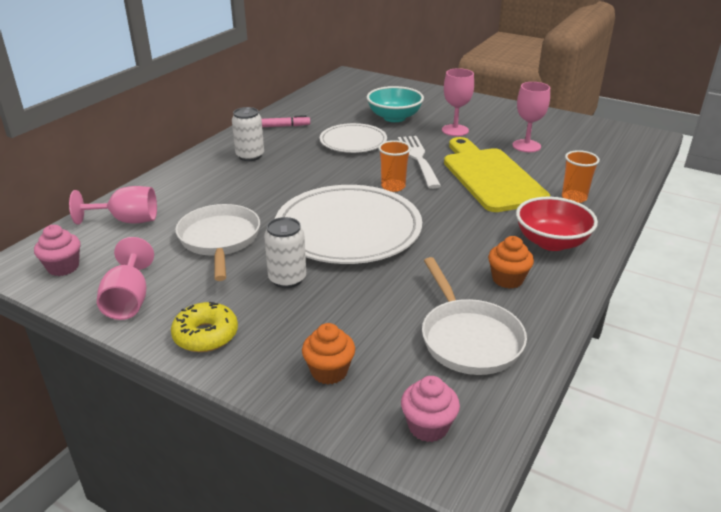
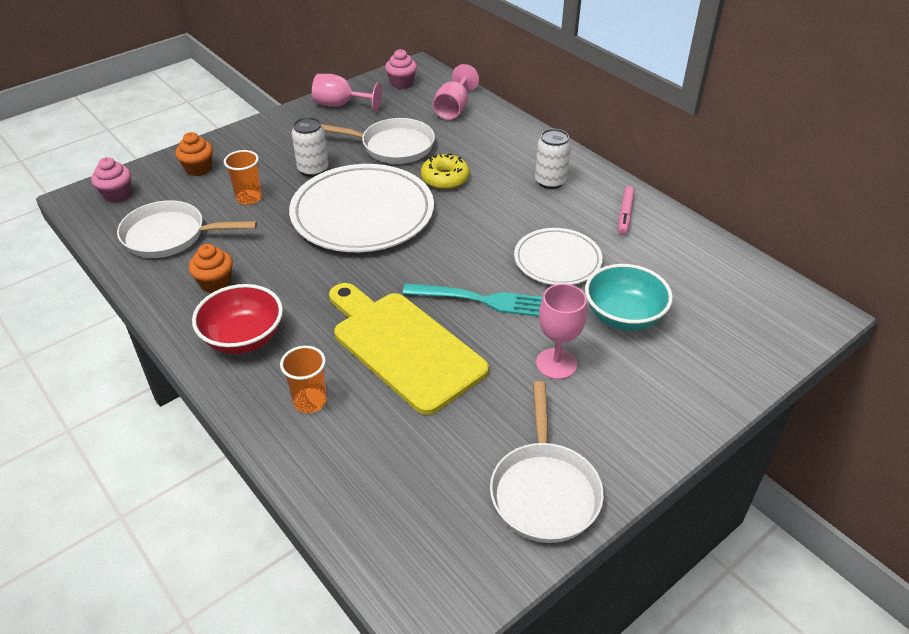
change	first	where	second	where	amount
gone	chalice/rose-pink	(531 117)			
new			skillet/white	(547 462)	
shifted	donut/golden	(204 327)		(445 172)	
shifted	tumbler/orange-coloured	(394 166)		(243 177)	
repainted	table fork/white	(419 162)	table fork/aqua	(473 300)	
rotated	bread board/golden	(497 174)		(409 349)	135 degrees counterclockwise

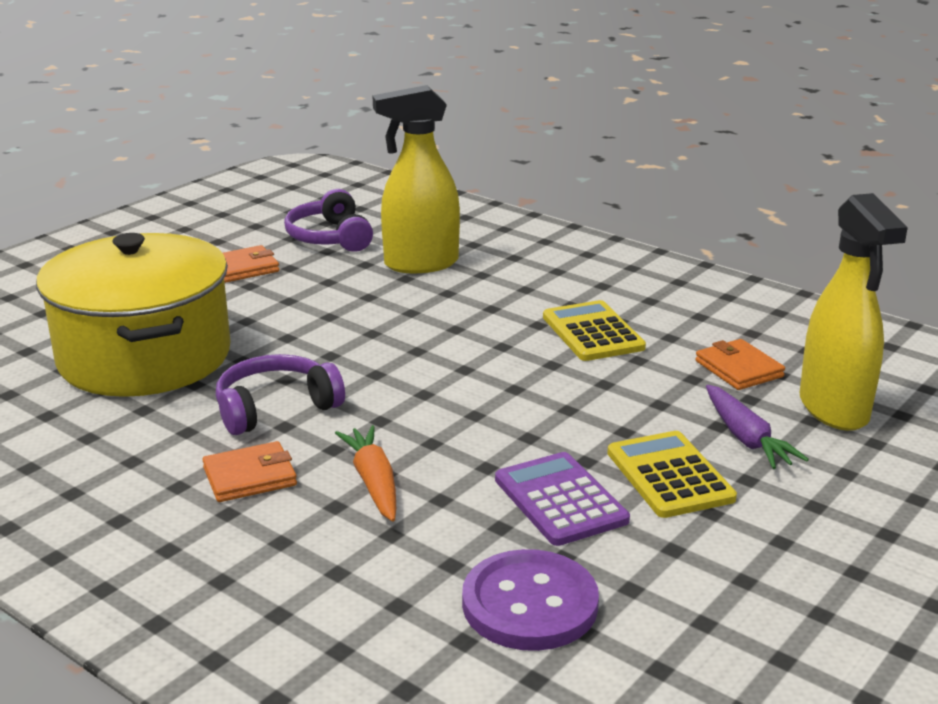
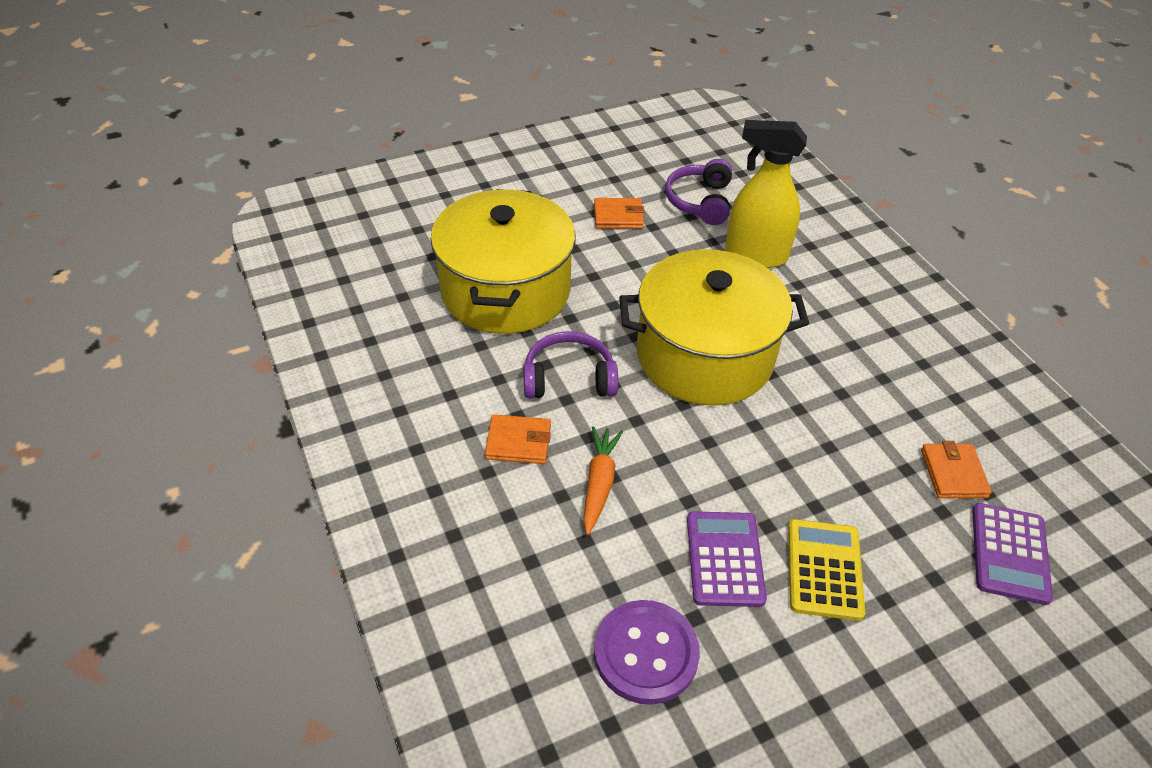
change	first	where	second	where	amount
gone	adding machine/golden	(594 330)			
gone	root vegetable/royal purple	(757 427)			
new			pot/golden	(714 327)	
swapped	spray bottle/golden	(854 312)	adding machine/royal purple	(1012 554)	

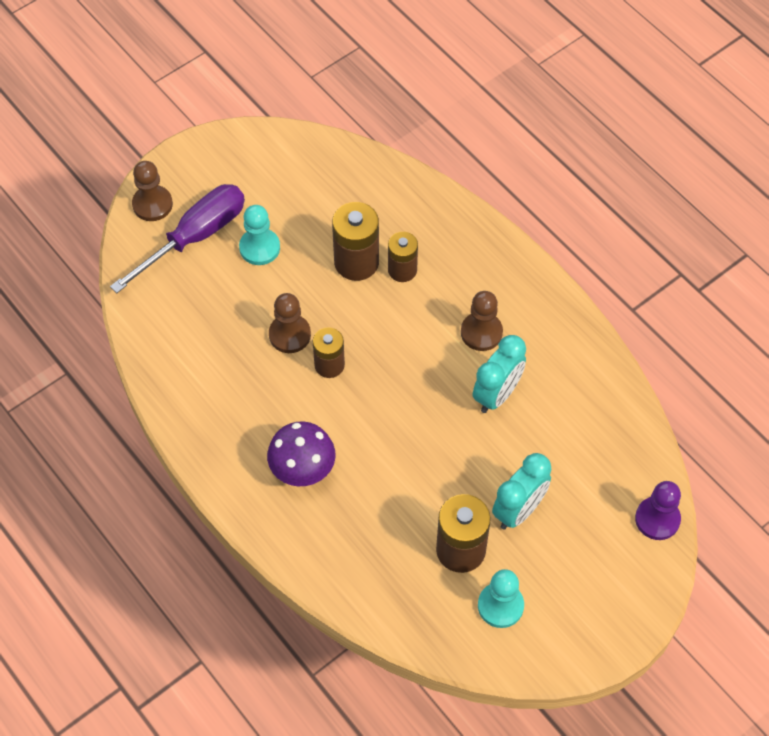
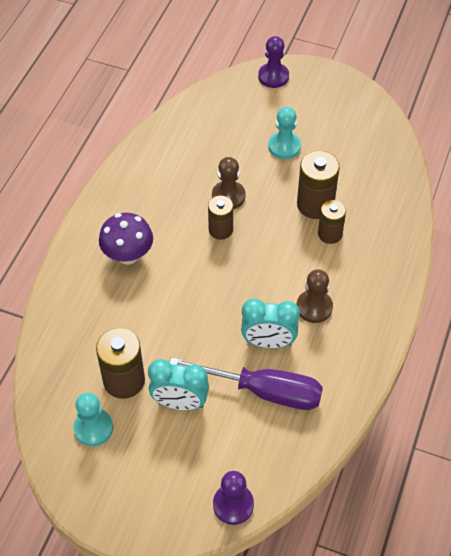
change	first	where	second	where	amount
shifted	flat screwdriver/royal purple	(177 238)		(246 383)	
repainted	pawn/russet	(152 191)	pawn/royal purple	(273 62)	

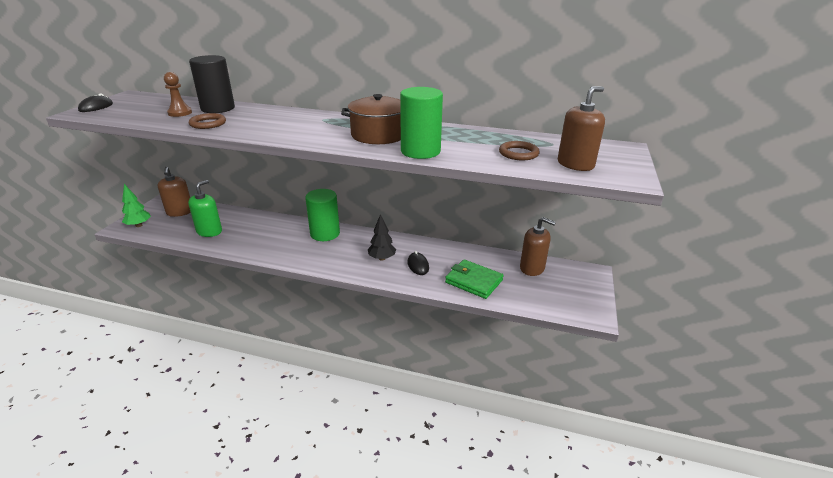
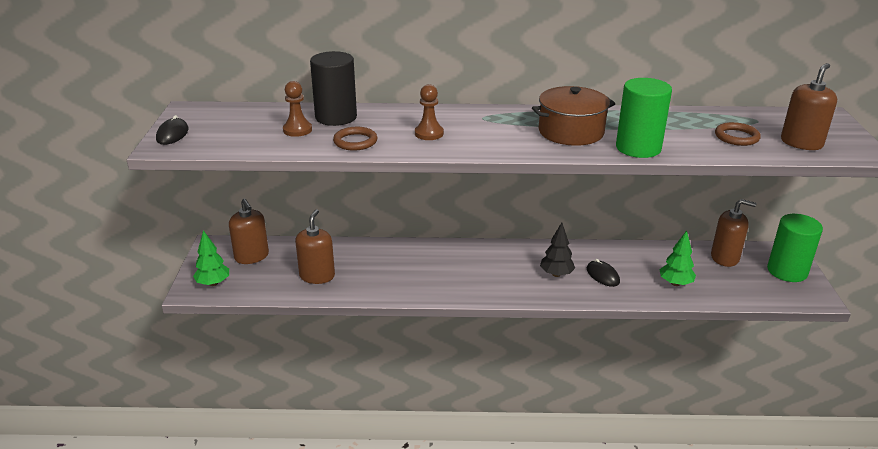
change	first	where	second	where	amount
new			pawn/russet	(429 112)	
shifted	cylinder/emerald	(322 215)		(795 248)	
swapped	billfold/emerald	(474 279)	fir tree/emerald	(677 258)	
repainted	soap pump/emerald	(205 208)	soap pump/russet	(315 246)	

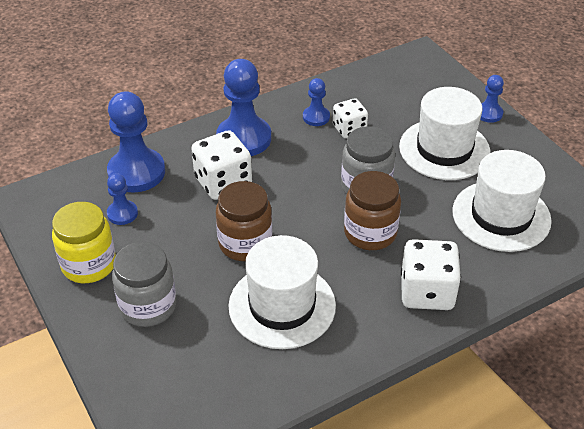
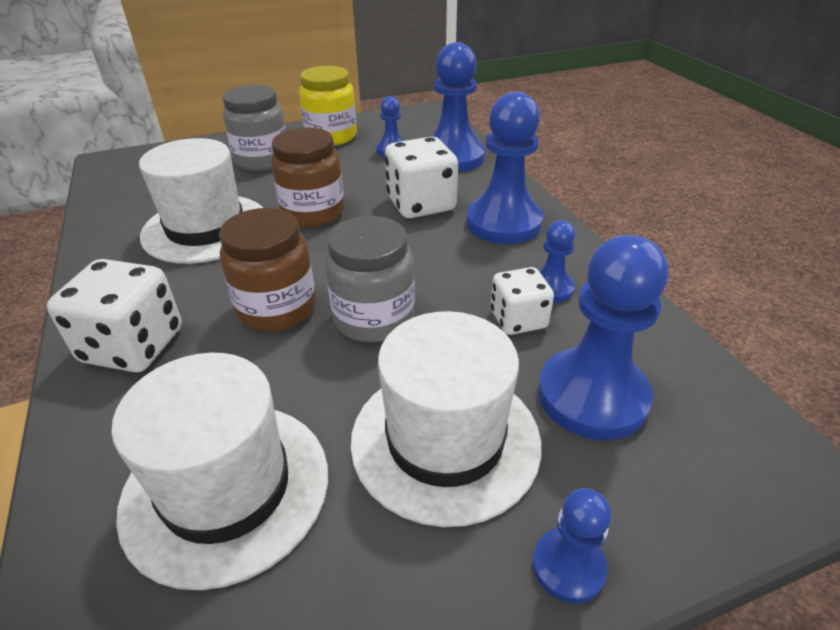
change	first	where	second	where	amount
new			pawn/blue	(603 337)	

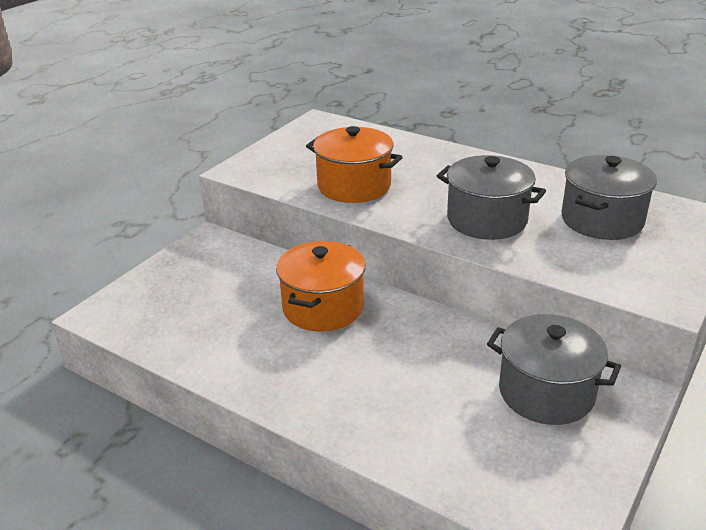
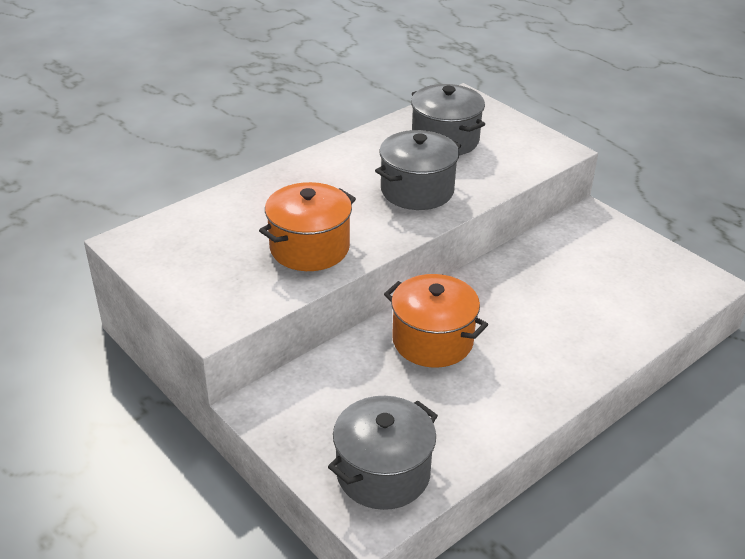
change	first	where	second	where	amount
shifted	pot/gray	(554 369)		(383 453)	

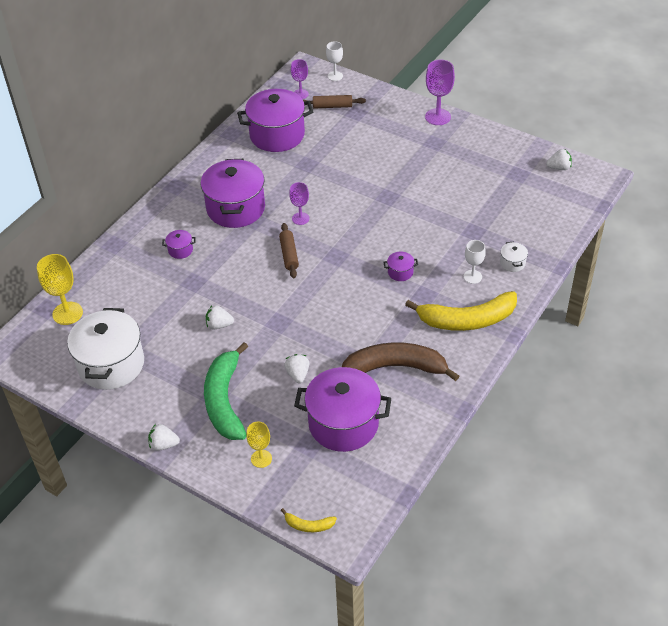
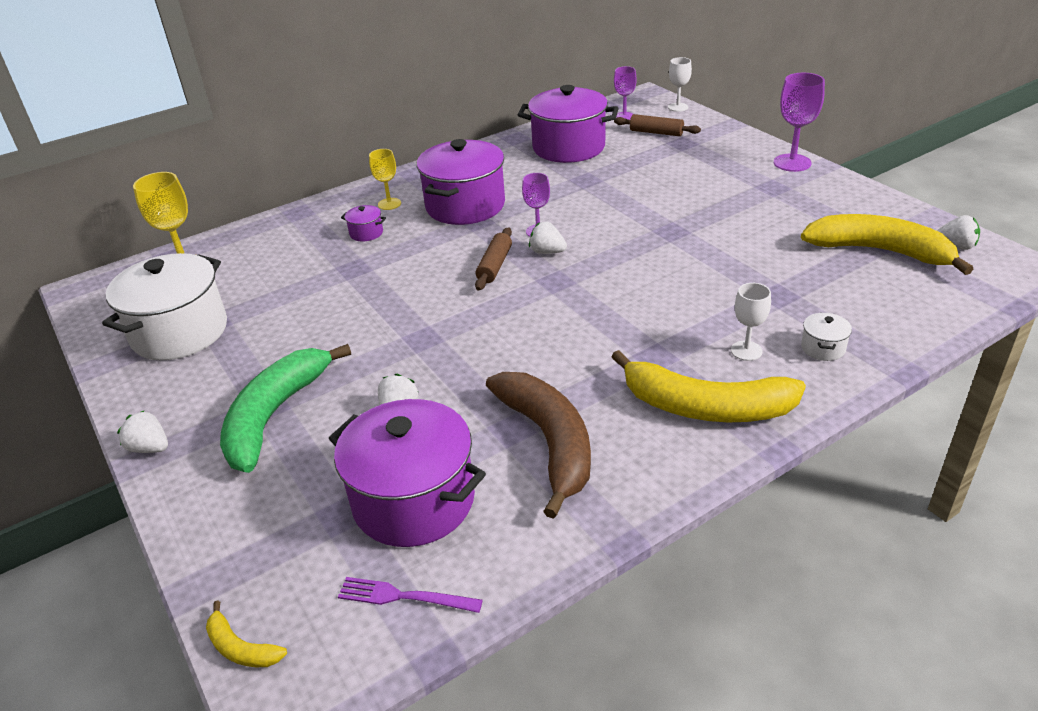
change	first	where	second	where	amount
gone	pot/royal purple	(400 266)			
new			table fork/royal purple	(410 595)	
new			banana fruit/golden	(887 244)	
shifted	strawberry/white	(220 317)		(548 238)	
shifted	chalice/golden	(259 445)		(385 179)	
rotated	banana fruit/russet	(400 361)		(538 445)	45 degrees clockwise

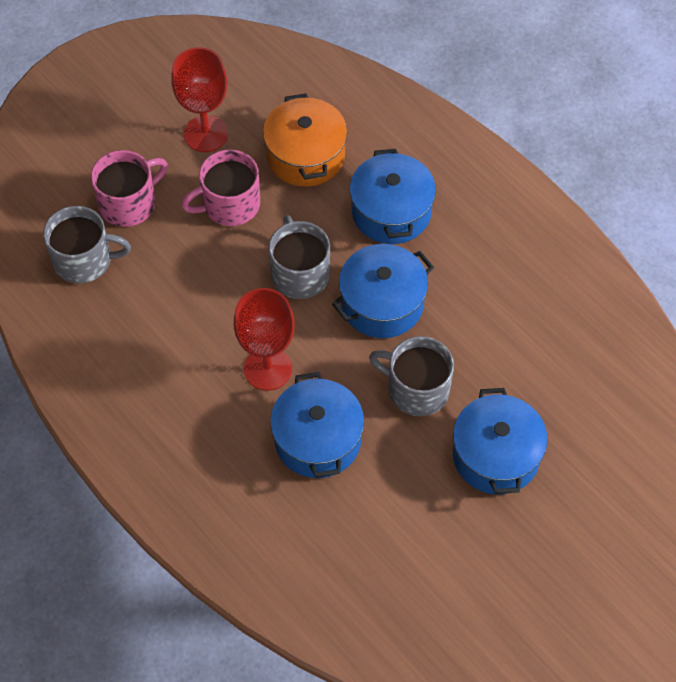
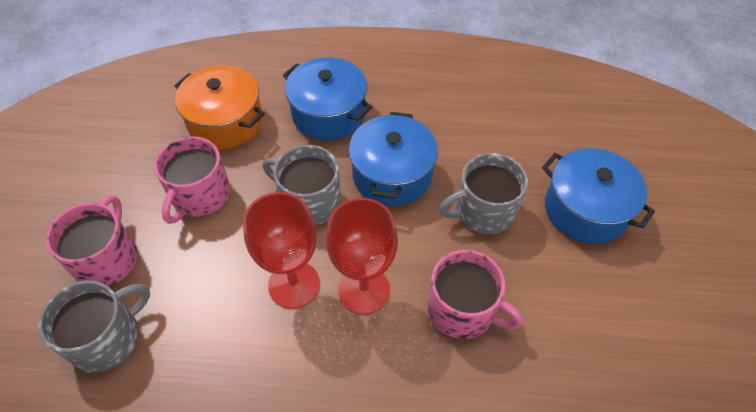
change	first	where	second	where	amount
shifted	chalice/red	(199 99)		(281 250)	
swapped	pot/blue	(317 425)	mug/rose-pink	(475 294)	

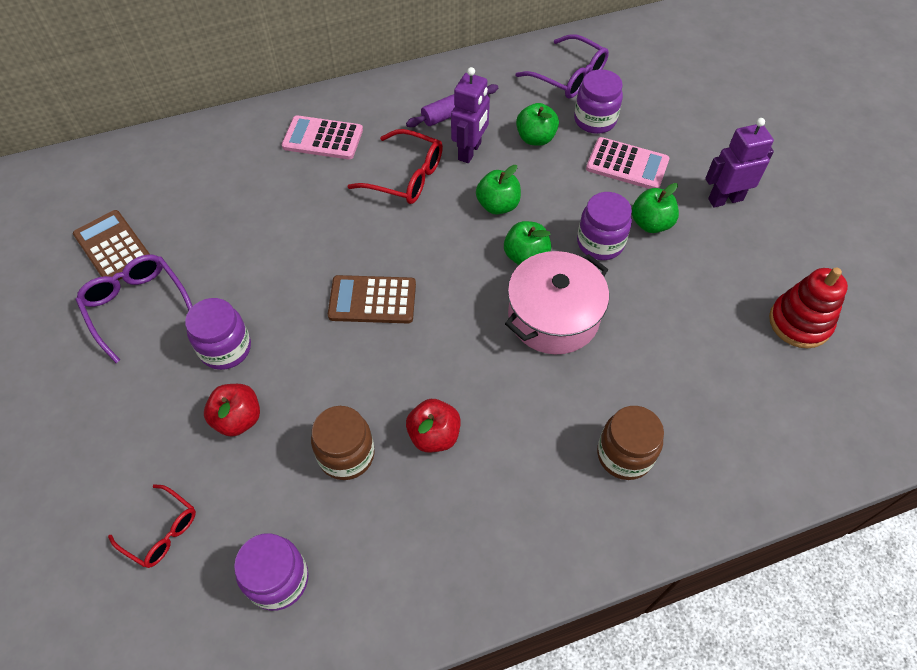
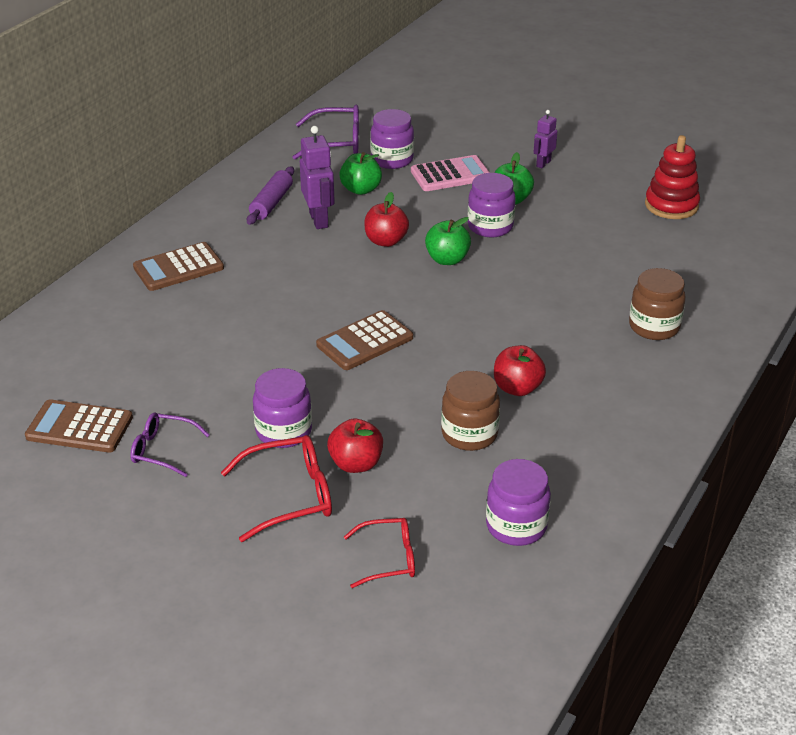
change	first	where	second	where	amount
gone	pot/rose-pink	(557 302)			
shifted	spectacles/red	(395 166)		(276 488)	
repainted	adding machine/rose-pink	(322 137)	adding machine/russet	(178 266)	
repainted	apple/emerald	(498 190)	apple/red	(386 219)	
scaled	spectacles/royal purple	(134 308)		(170 445)	x0.65
scaled	robot/royal purple	(739 162)		(545 139)	x0.61

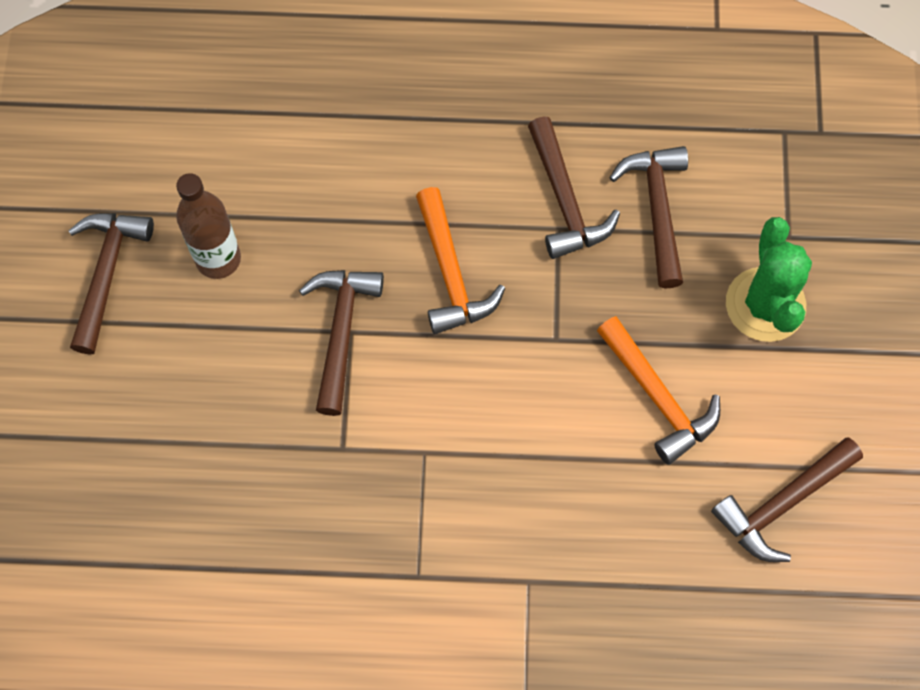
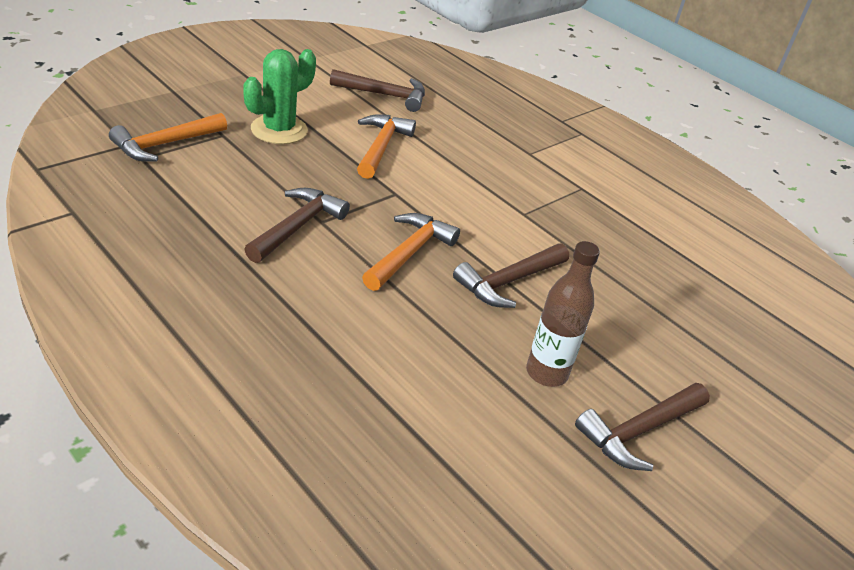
change	first	where	second	where	amount
gone	carpenter's hammer/russet	(648 217)			
new			carpenter's hammer/orange-coloured	(168 137)	

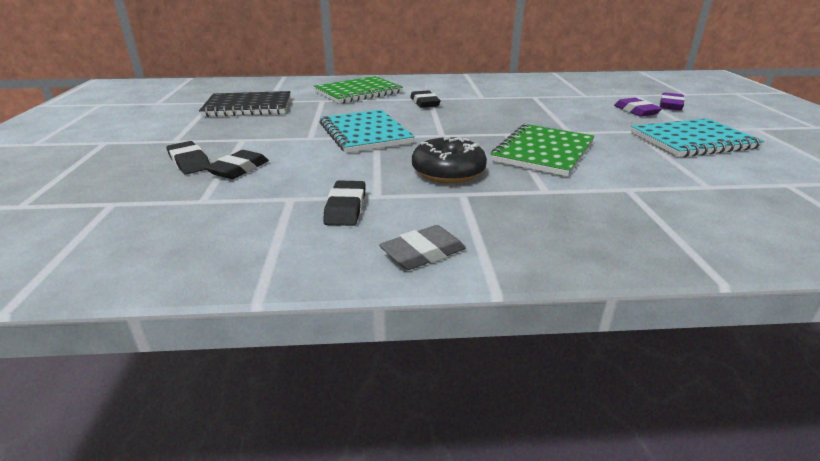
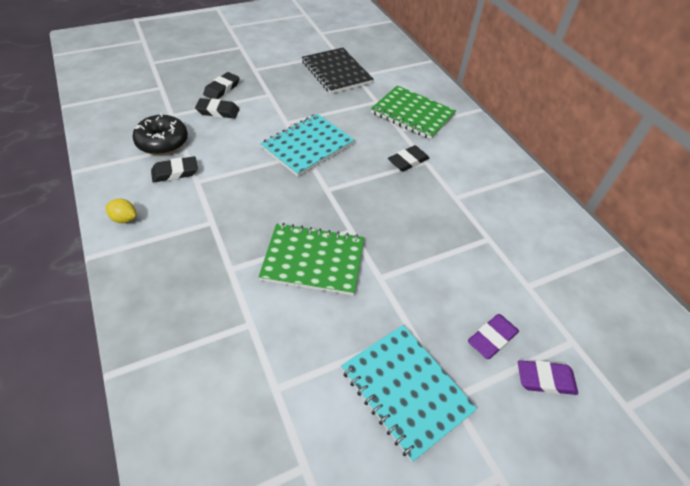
change	first	where	second	where	amount
shifted	donut/black	(449 159)		(160 134)	
swapped	gum eraser/gray	(422 247)	citrus fruit/golden	(121 211)	

